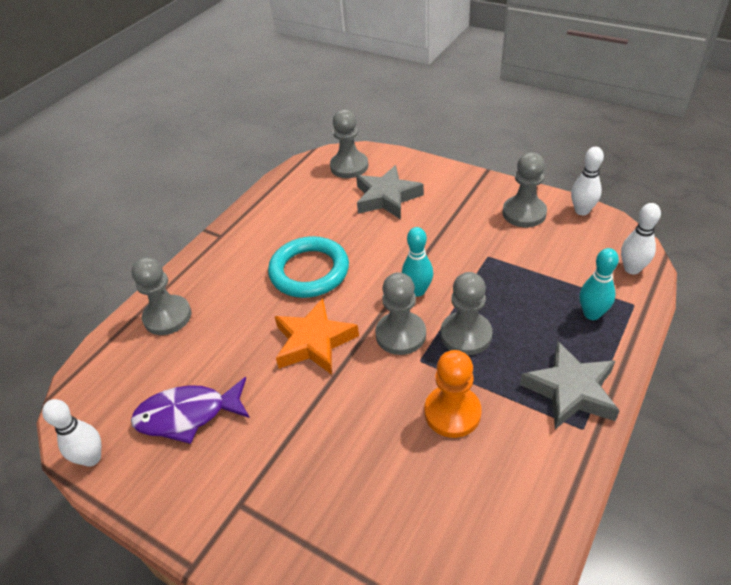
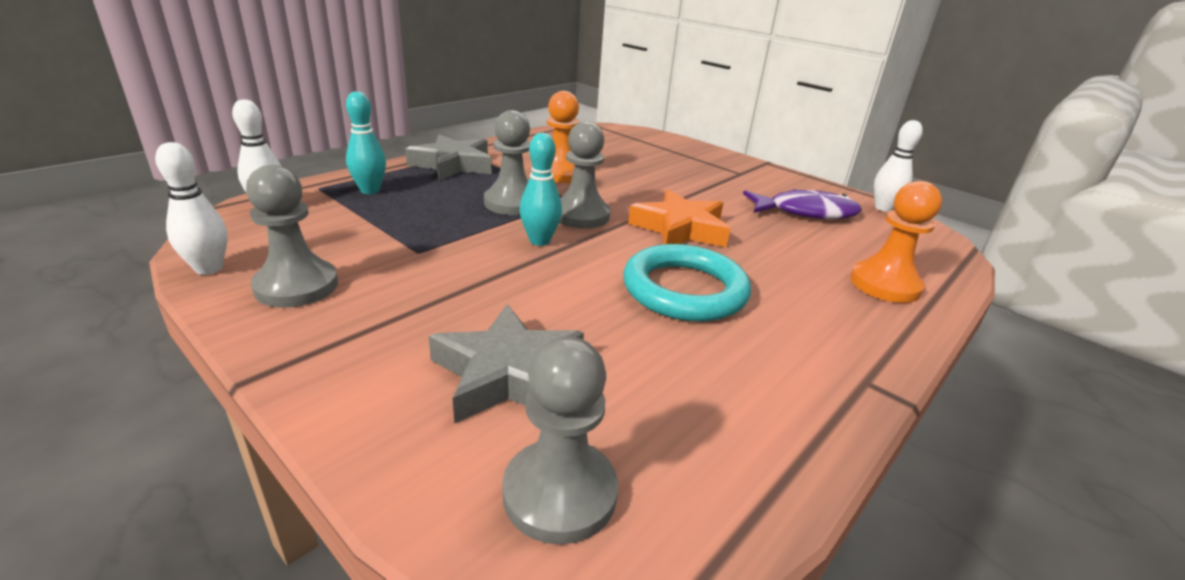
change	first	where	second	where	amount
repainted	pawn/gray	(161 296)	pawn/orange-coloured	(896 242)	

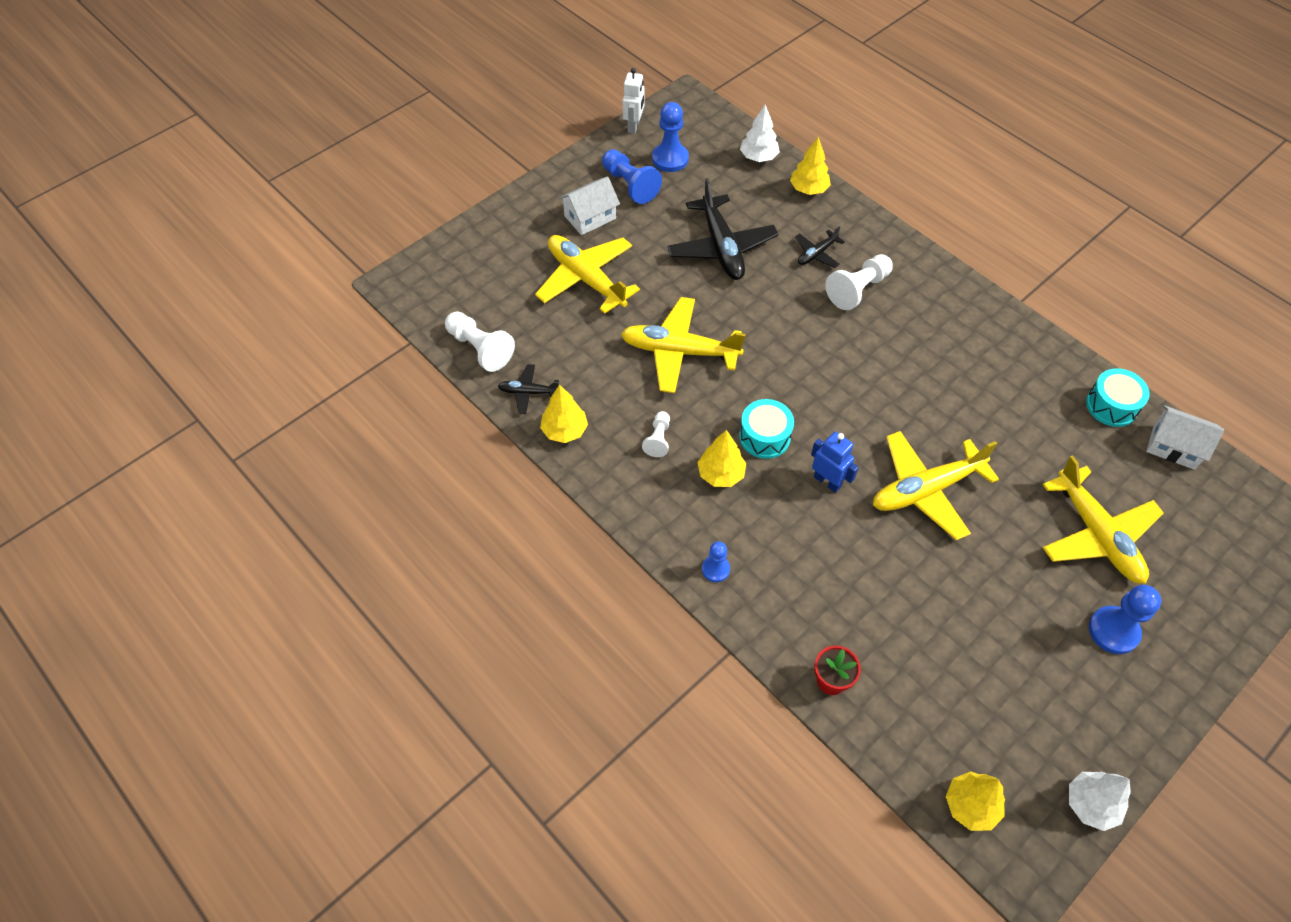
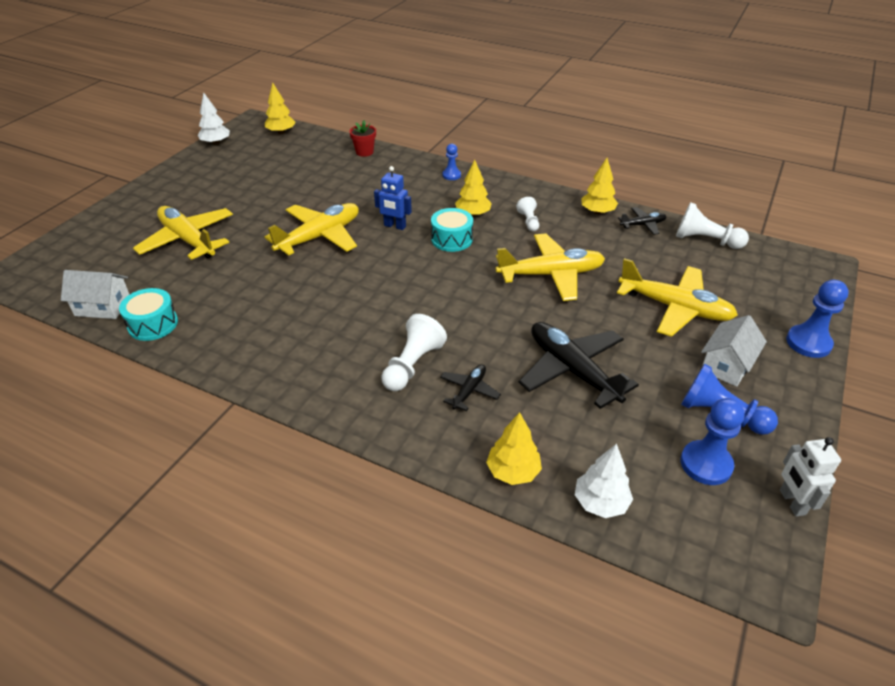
change	first	where	second	where	amount
shifted	pawn/blue	(1125 619)		(817 319)	

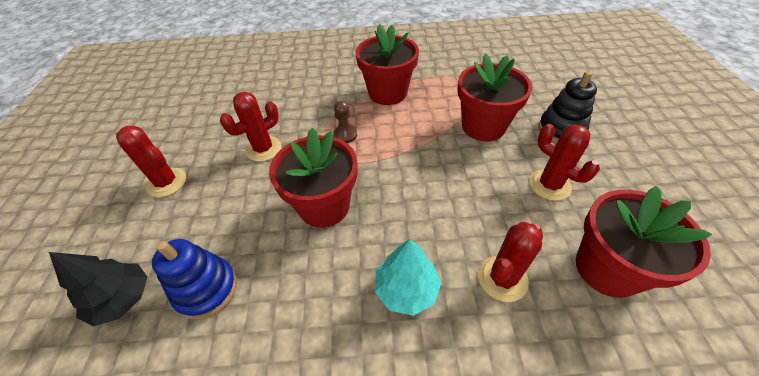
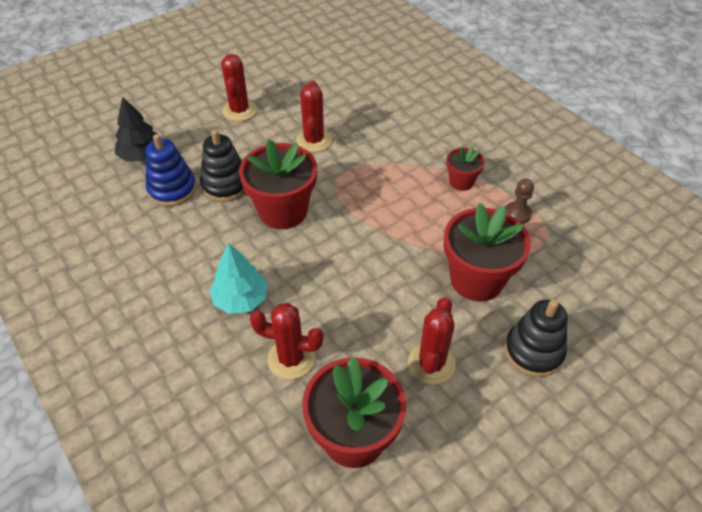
change	first	where	second	where	amount
new			ring stacker/black	(223 166)	
shifted	pawn/russet	(345 122)		(519 201)	
rotated	cactus/red	(251 127)		(314 116)	75 degrees clockwise
scaled	flower pot/red	(387 64)		(465 168)	x0.53

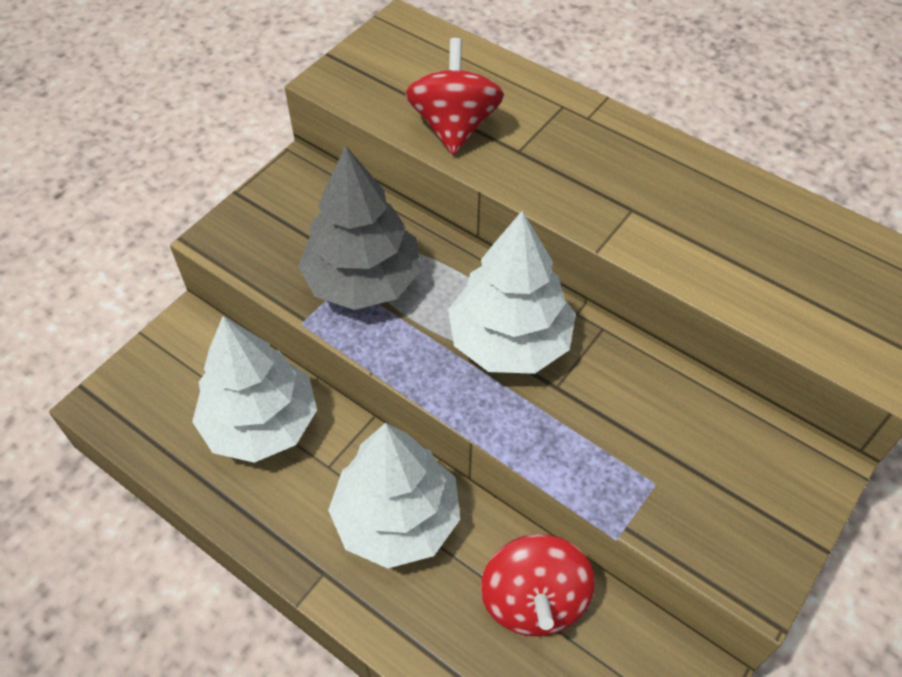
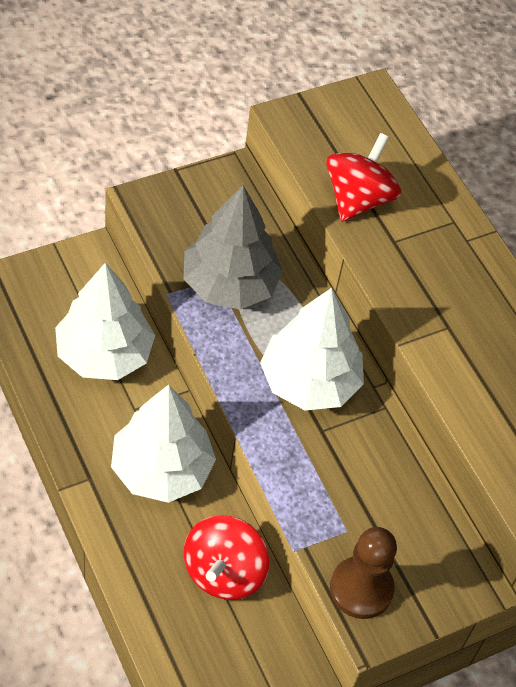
change	first	where	second	where	amount
new			pawn/russet	(363 573)	

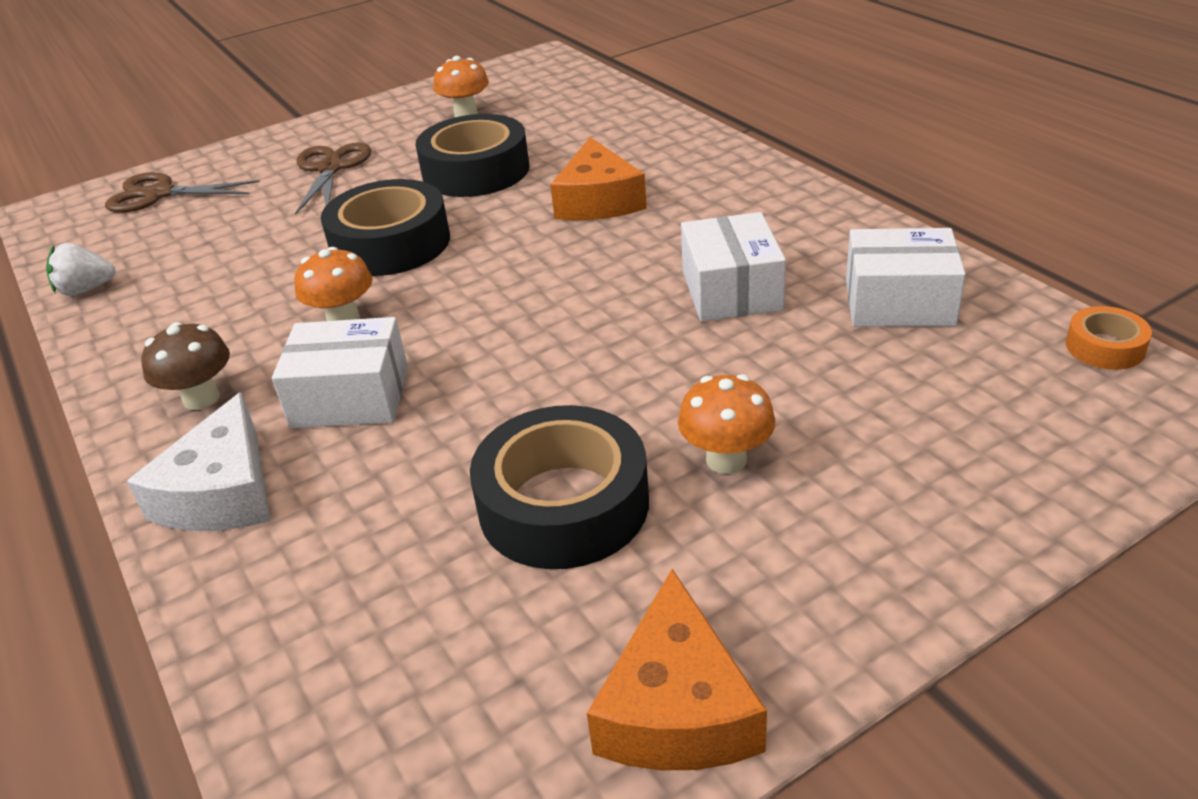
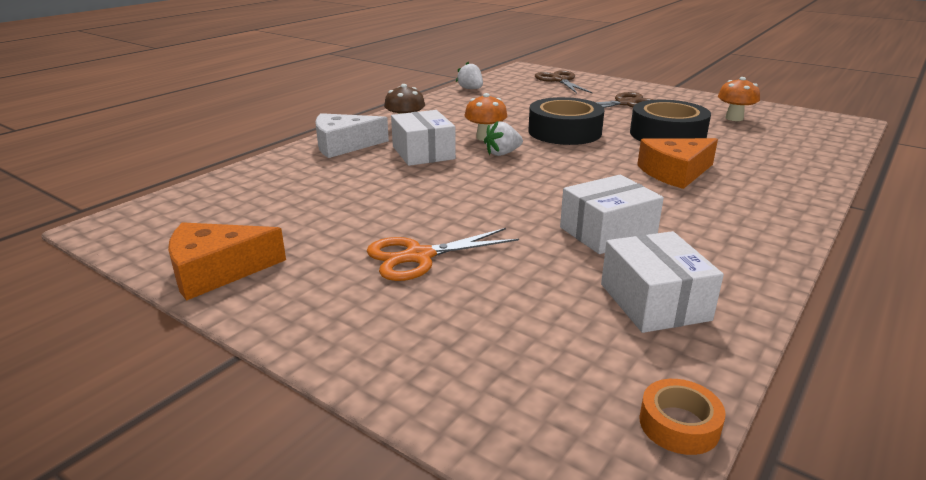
change	first	where	second	where	amount
gone	sticky tape/black	(559 487)			
new			strawberry/white	(503 138)	
swapped	mushroom/orange-coloured	(726 424)	pair of scissors/orange-coloured	(443 254)	

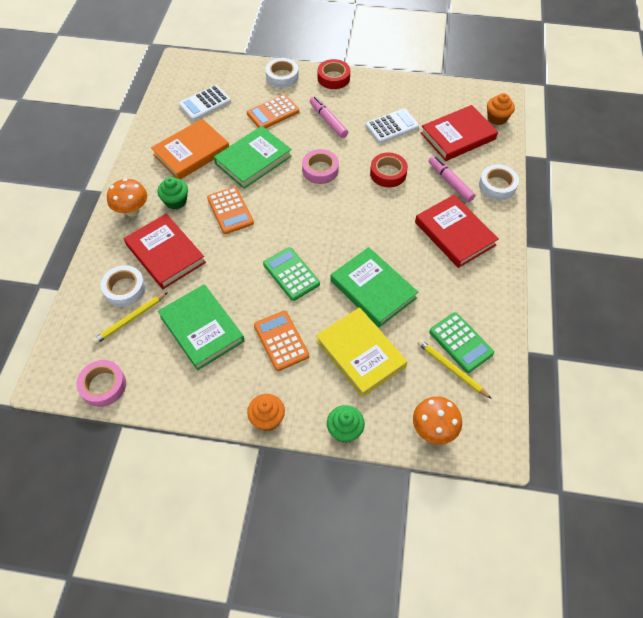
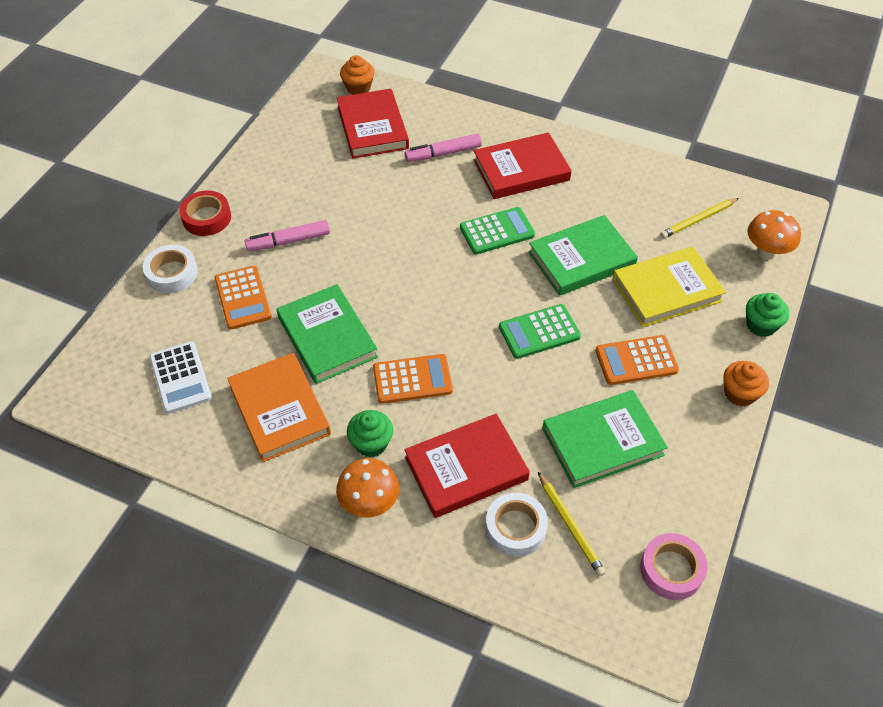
change	first	where	second	where	amount
gone	sticky tape/rose-pink	(320 166)			
gone	adding machine/white	(392 125)			
gone	sticky tape/red	(389 169)			
gone	sticky tape/white	(499 182)			
shifted	adding machine/emerald	(461 342)		(497 230)	

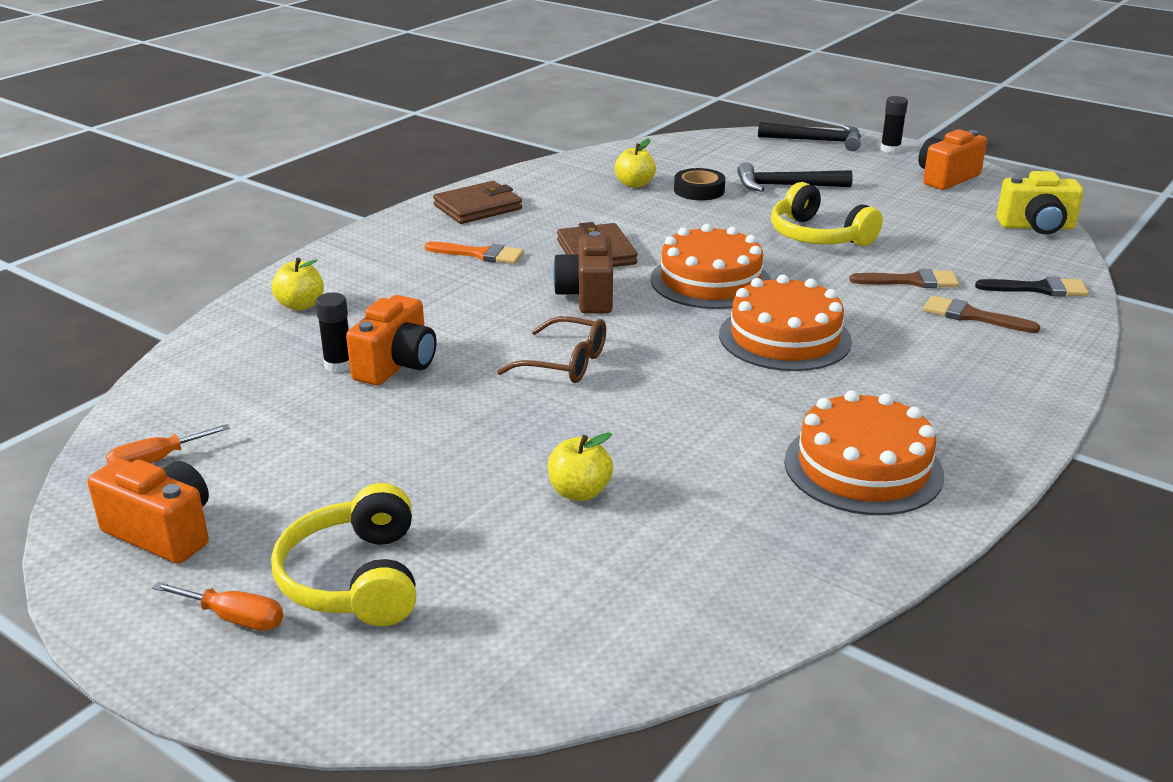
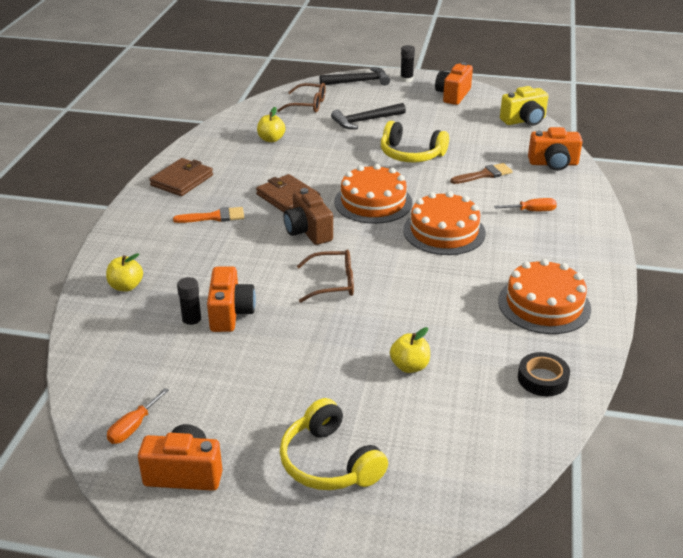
change	first	where	second	where	amount
gone	paintbrush/russet	(981 314)			
new			spectacles/russet	(301 98)	
shifted	flat screwdriver/orange-coloured	(217 606)		(525 204)	
shifted	sticky tape/black	(699 184)		(544 374)	
swapped	paintbrush/black	(1032 287)	compact camera/orange-coloured	(555 149)	

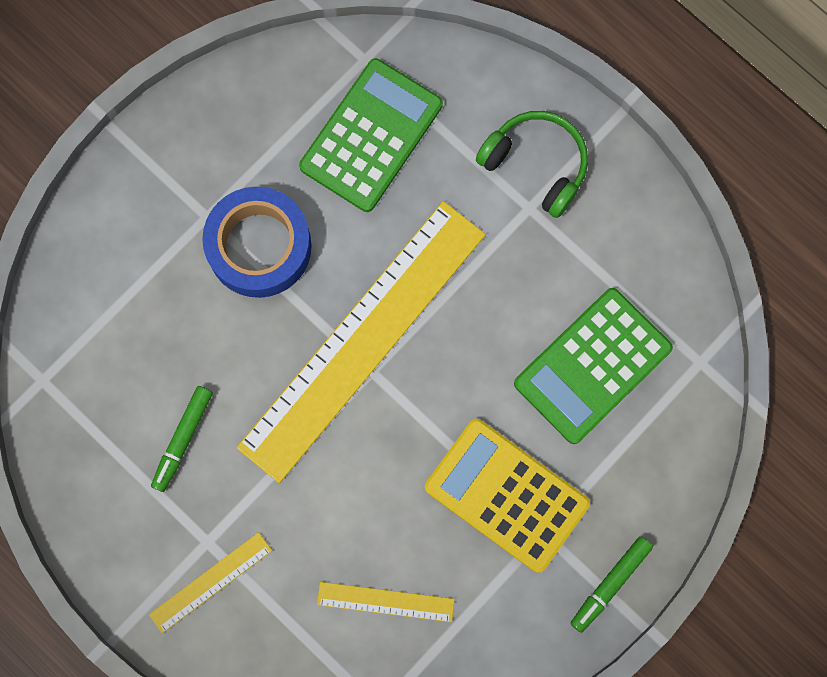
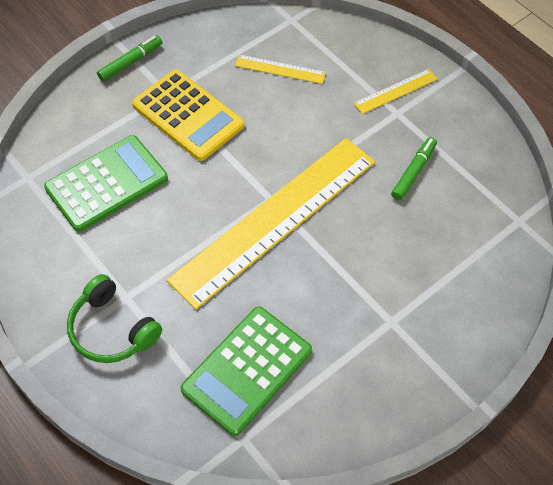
change	first	where	second	where	amount
gone	sticky tape/blue	(257 242)			

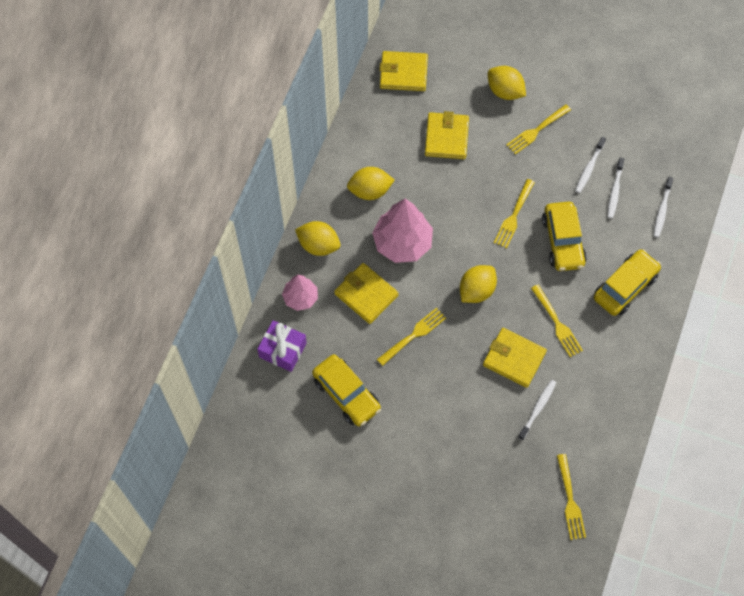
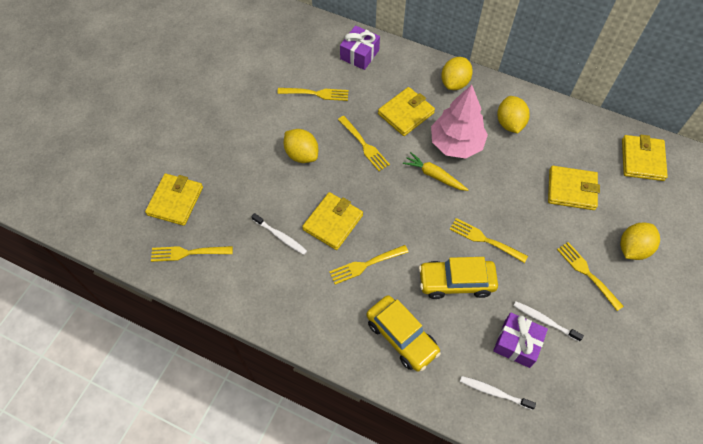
change	first	where	second	where	amount
gone	fir tree/rose-pink	(300 293)			
new			billfold/golden	(174 200)	
new			root vegetable/golden	(435 171)	
shifted	citrus fruit/golden	(478 284)		(301 146)	
swapped	car/golden	(346 390)	table fork/golden	(313 94)	
swapped	toothbrush/white	(616 187)	gift/royal purple	(520 340)	

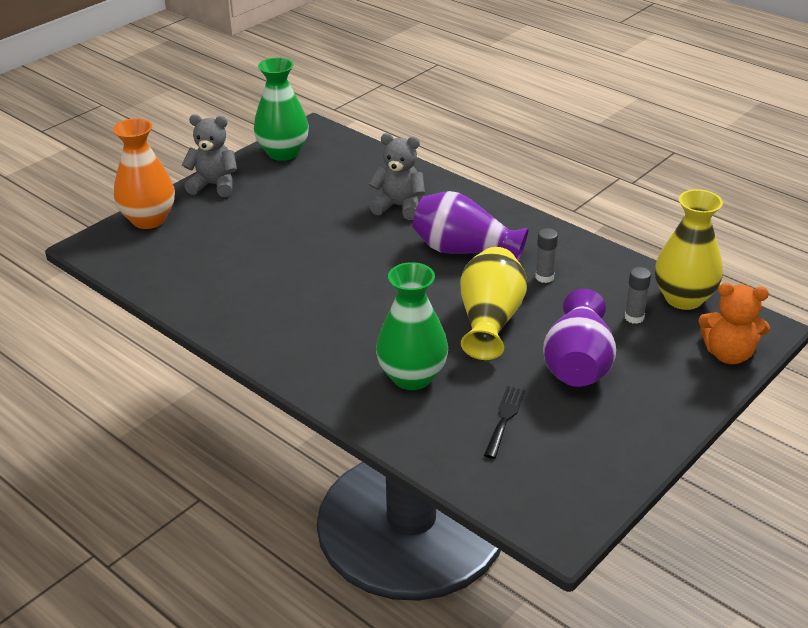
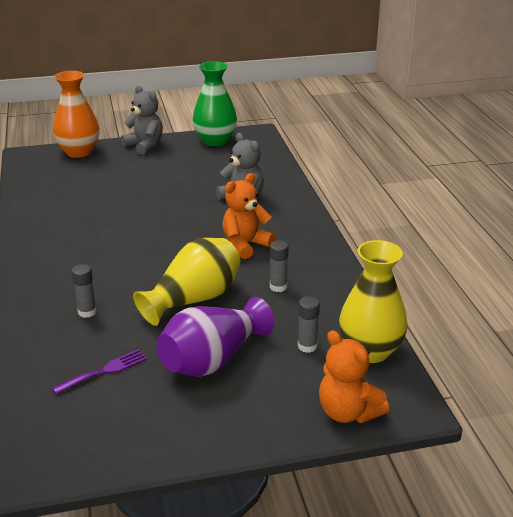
change	first	where	second	where	amount
swapped	vase/emerald	(412 326)	glue stick/gray	(84 291)	
swapped	vase/royal purple	(470 226)	teddy/orange-coloured	(249 216)	
repainted	table fork/black	(504 422)	table fork/royal purple	(99 372)	

